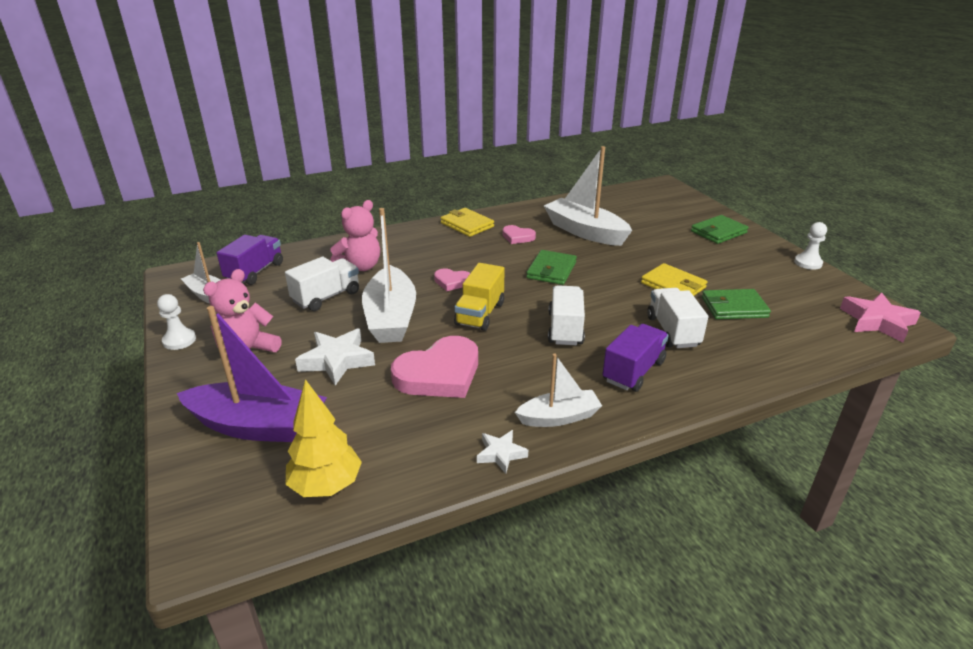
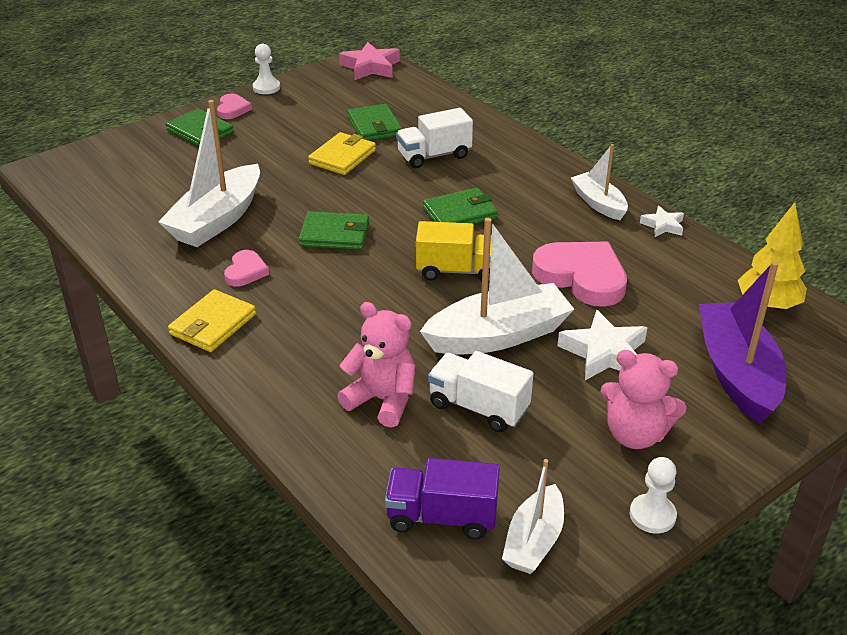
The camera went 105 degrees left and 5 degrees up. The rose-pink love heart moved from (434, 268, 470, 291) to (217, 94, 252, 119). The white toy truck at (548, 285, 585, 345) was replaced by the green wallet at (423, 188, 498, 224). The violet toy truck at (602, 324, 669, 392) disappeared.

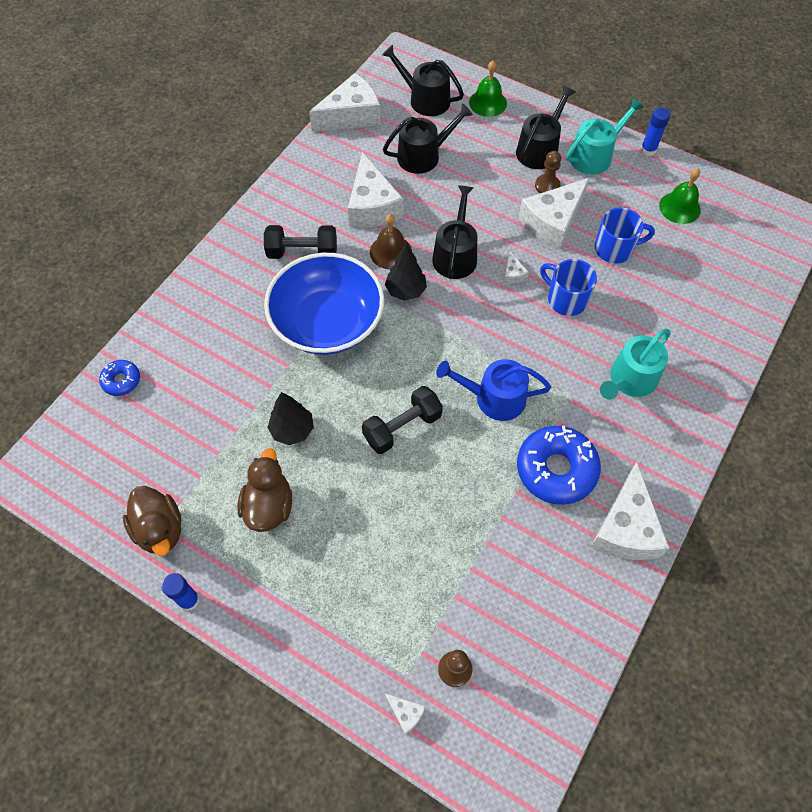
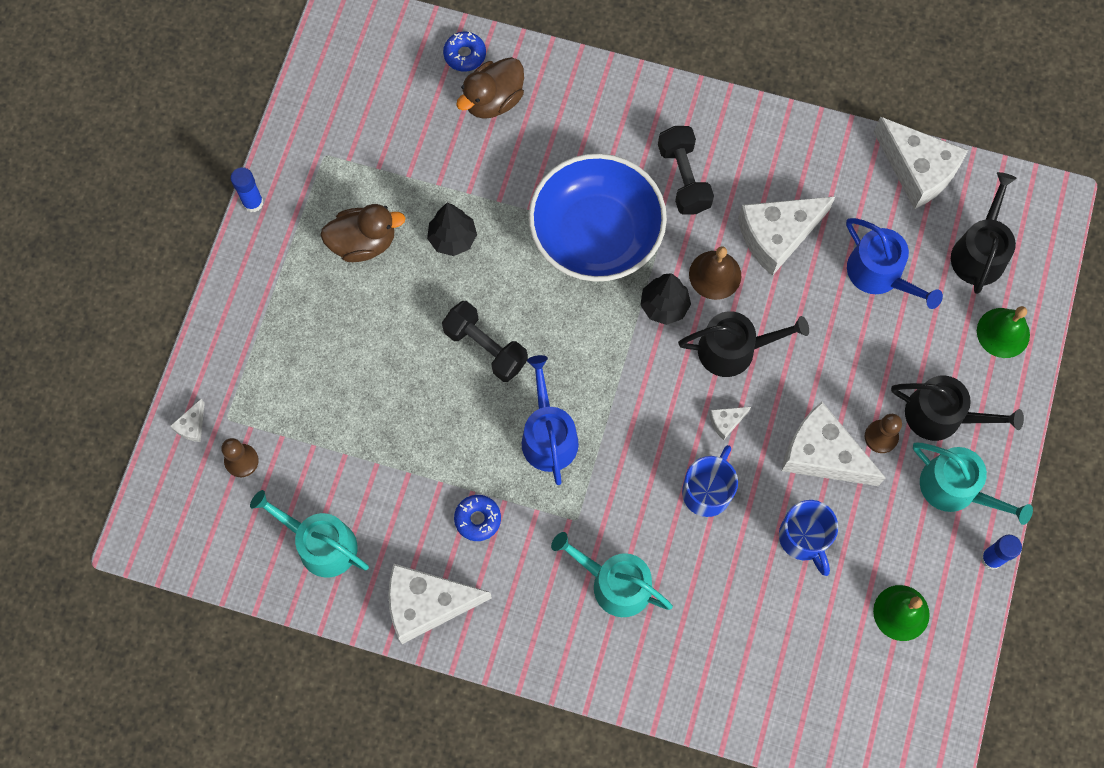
The camera went 75 degrees right and 10 degrees up. The aqua watering can at (250, 490, 369, 577) appeared. The blue donut at (517, 426, 601, 505) changed to 0.51 times the size. The russet toy duck moved from (123, 486, 181, 556) to (456, 57, 524, 119). The black watering can at (383, 103, 473, 174) became the blue watering can at (846, 218, 943, 309).

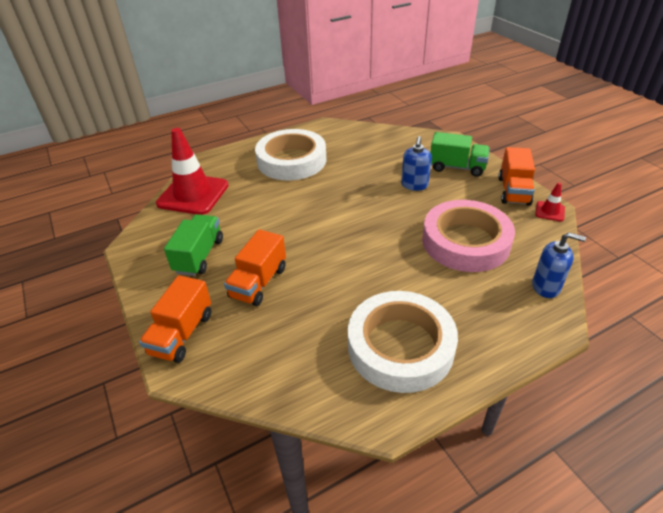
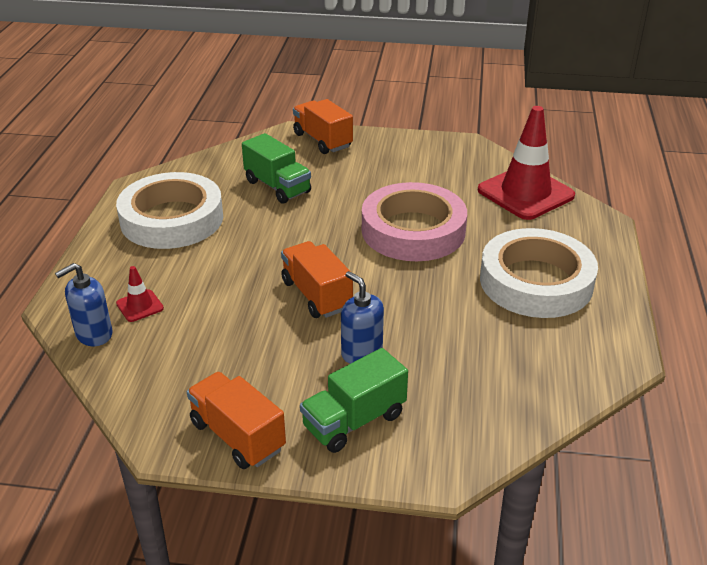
The camera went 125 degrees right and 5 degrees down. The scarlet road cone moved from (535, 183, 565, 222) to (116, 266, 164, 322). The green toy truck moved from (164, 214, 223, 276) to (242, 133, 311, 204). The bright orange toy truck moved from (224, 229, 286, 306) to (281, 241, 353, 318). The rose-pink sticky tape moved from (422, 200, 515, 272) to (362, 182, 467, 261).

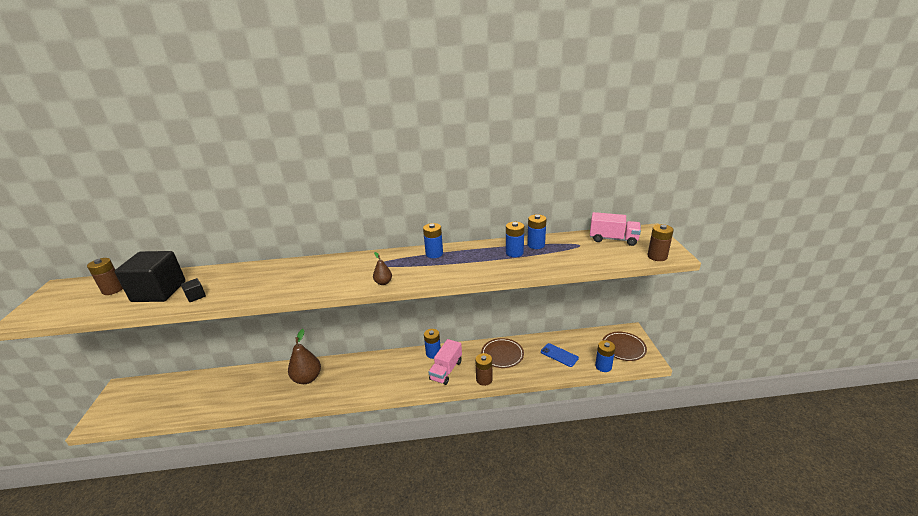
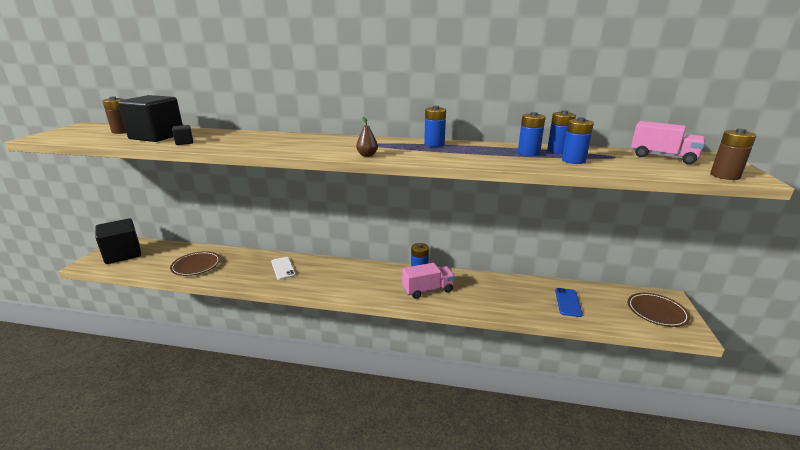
The camera went 15 degrees right and 5 degrees down. The black block at (96, 218, 141, 264) appeared. The russet plate moved from (481, 338, 524, 368) to (170, 251, 220, 276). The russet toy pear at (288, 329, 321, 384) was replaced by the white phone at (271, 257, 296, 280). The rose-pink toy truck at (428, 339, 462, 385) turned 150 degrees counterclockwise. The blue phone at (541, 343, 579, 367) turned 45 degrees clockwise. The blue AA battery moved from (595, 340, 616, 372) to (562, 117, 594, 164). The russet AA battery at (475, 353, 493, 386) disappeared.

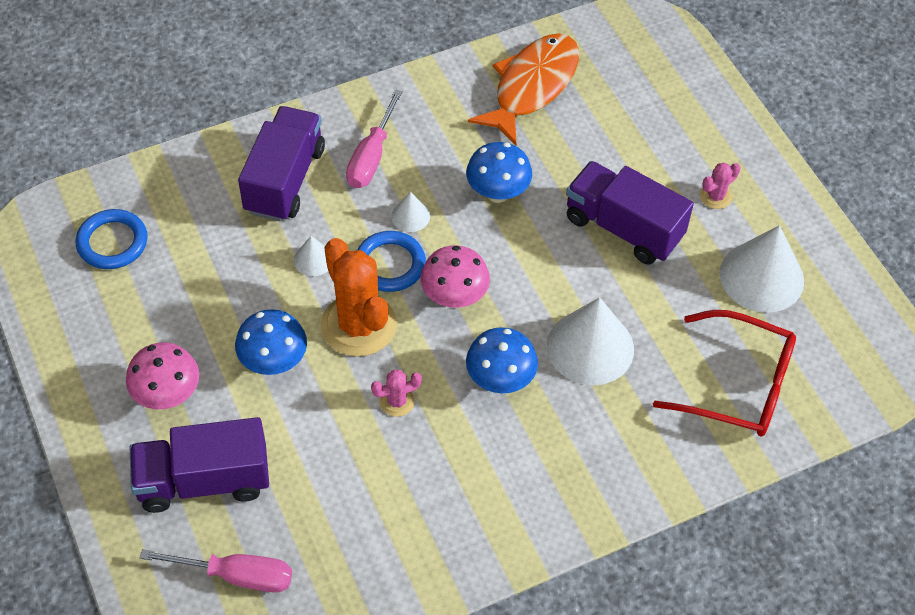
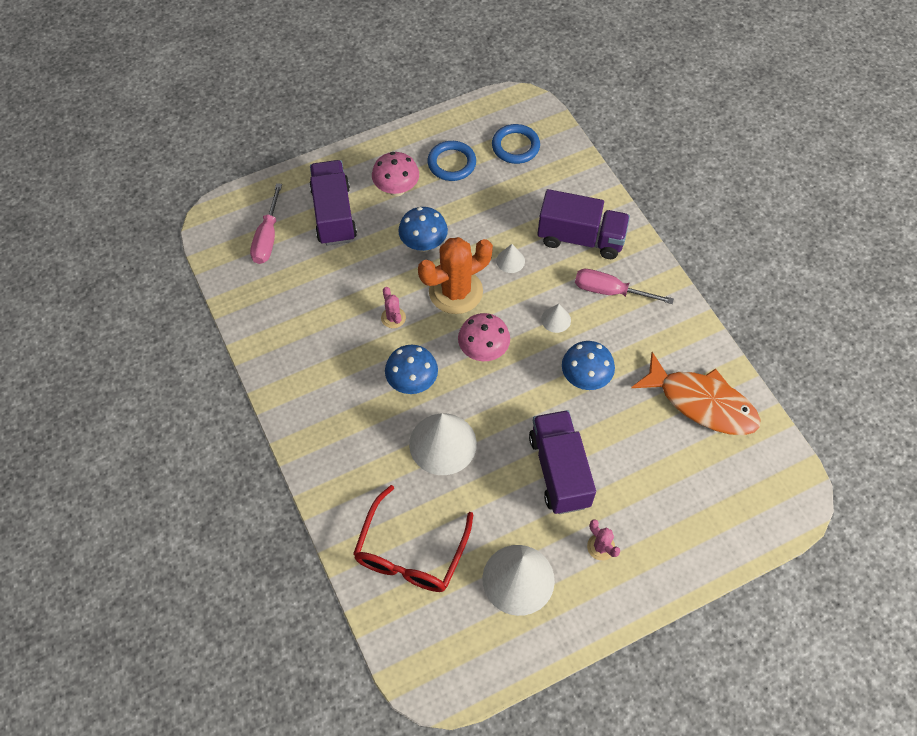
The camera went 90 degrees right and 5 degrees up. The blue ring moved from (357, 231, 426, 292) to (427, 141, 476, 181). The violet toy truck at (566, 161, 694, 265) turned 45 degrees counterclockwise.

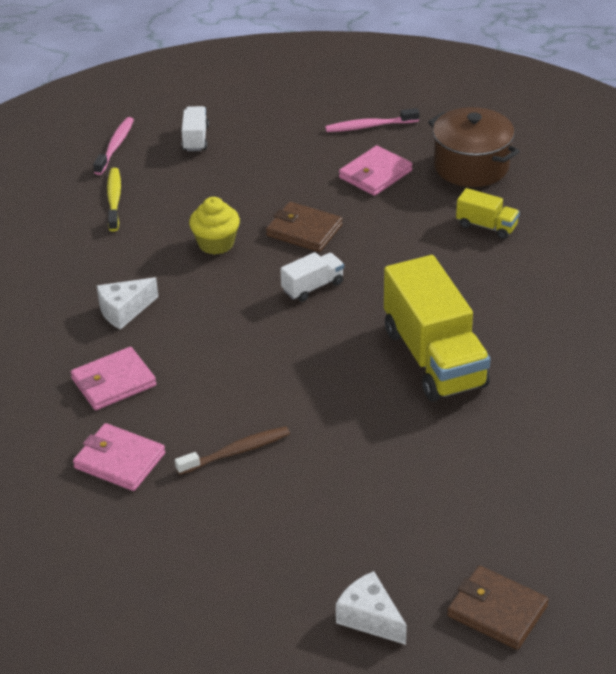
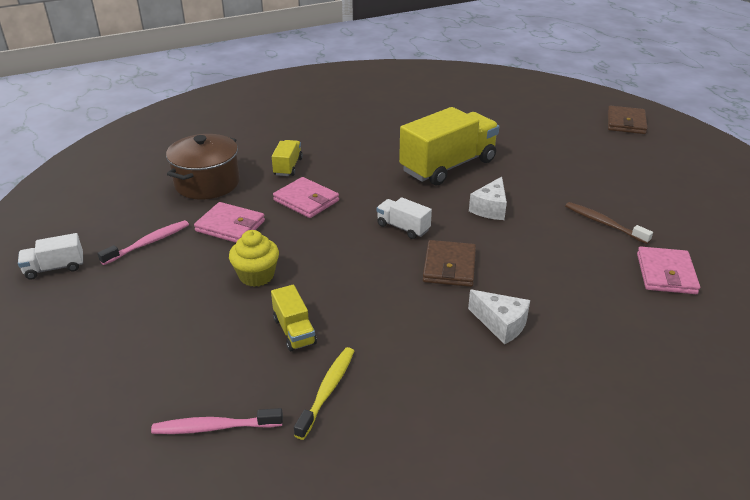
The camera went 110 degrees left and 5 degrees down. The white toy truck moved from (182, 106, 209, 151) to (18, 233, 83, 280). The rose-pink toothbrush at (325, 108, 420, 132) turned 105 degrees counterclockwise. The yellow cupcake moved from (189, 197, 240, 255) to (229, 230, 279, 287). The yellow toy truck at (271, 285, 317, 351) appeared. The rose-pink wallet moved from (71, 347, 156, 410) to (273, 177, 339, 218). The yellow toothbrush at (107, 168, 121, 232) turned 135 degrees clockwise. The russet wallet moved from (266, 202, 343, 252) to (423, 240, 476, 287). The white cheese moved from (336, 571, 407, 645) to (469, 177, 507, 220).

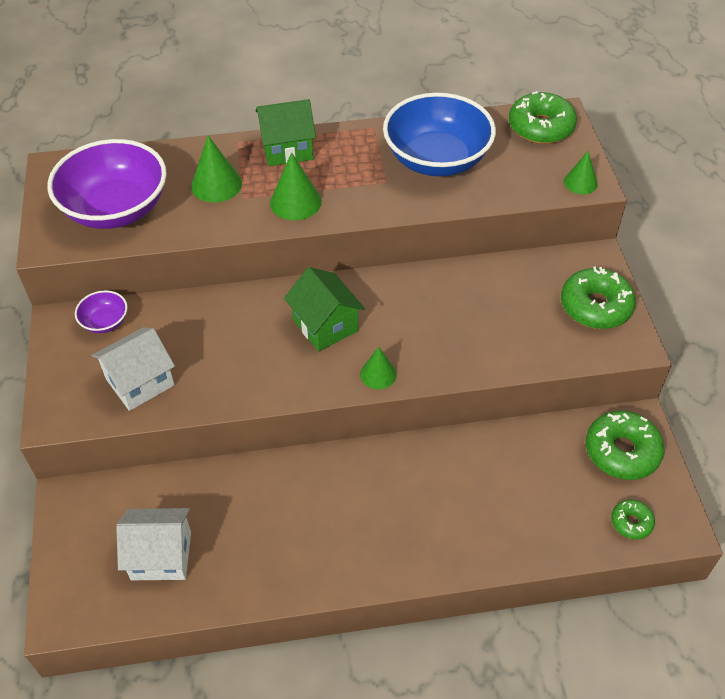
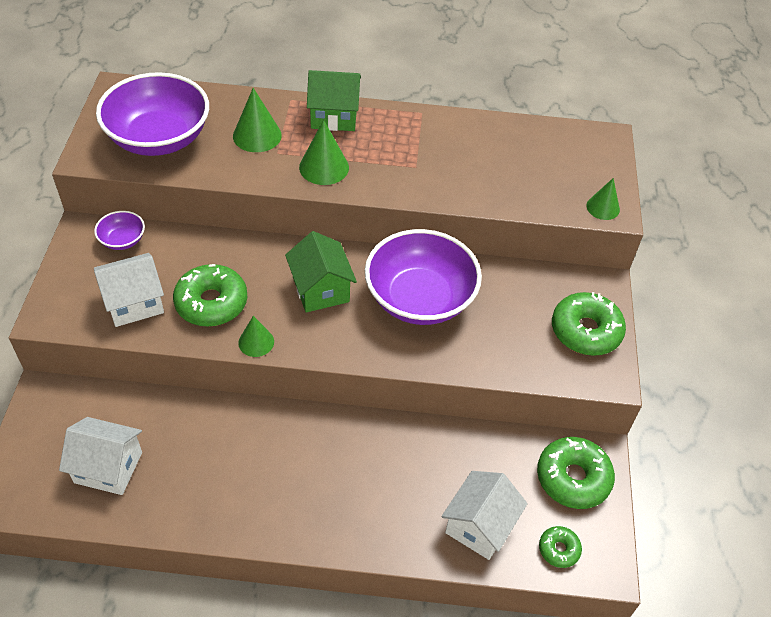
The camera went 10 degrees right and 0 degrees up. The green donut moved from (509, 91, 577, 144) to (173, 264, 247, 327). The green cone shape moved from (360, 347, 397, 389) to (238, 316, 274, 357). The violet serving bowl at (365, 229, 482, 325) appeared. The white toy house at (442, 471, 528, 560) appeared. The blue serving bowl at (383, 93, 496, 176) disappeared.

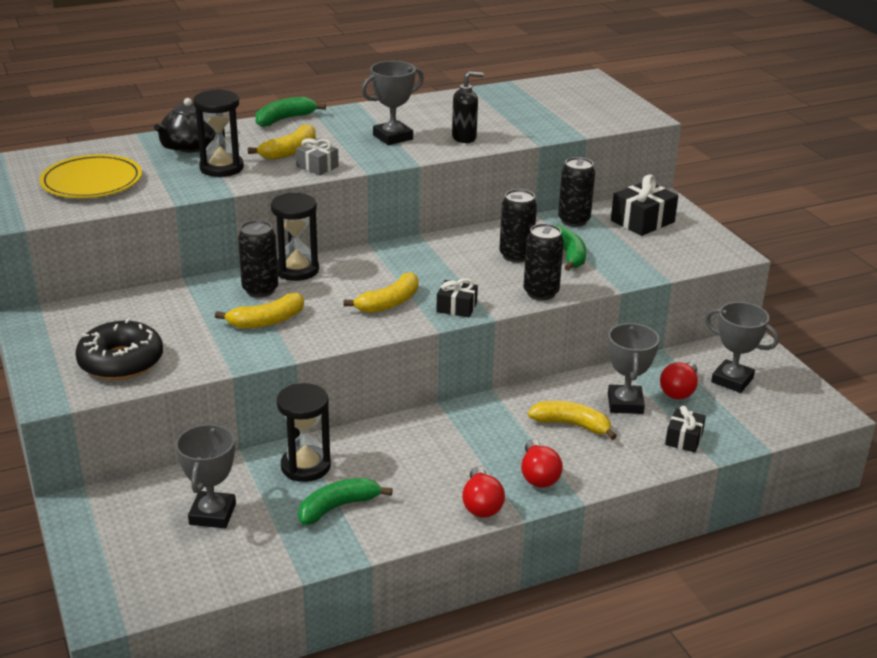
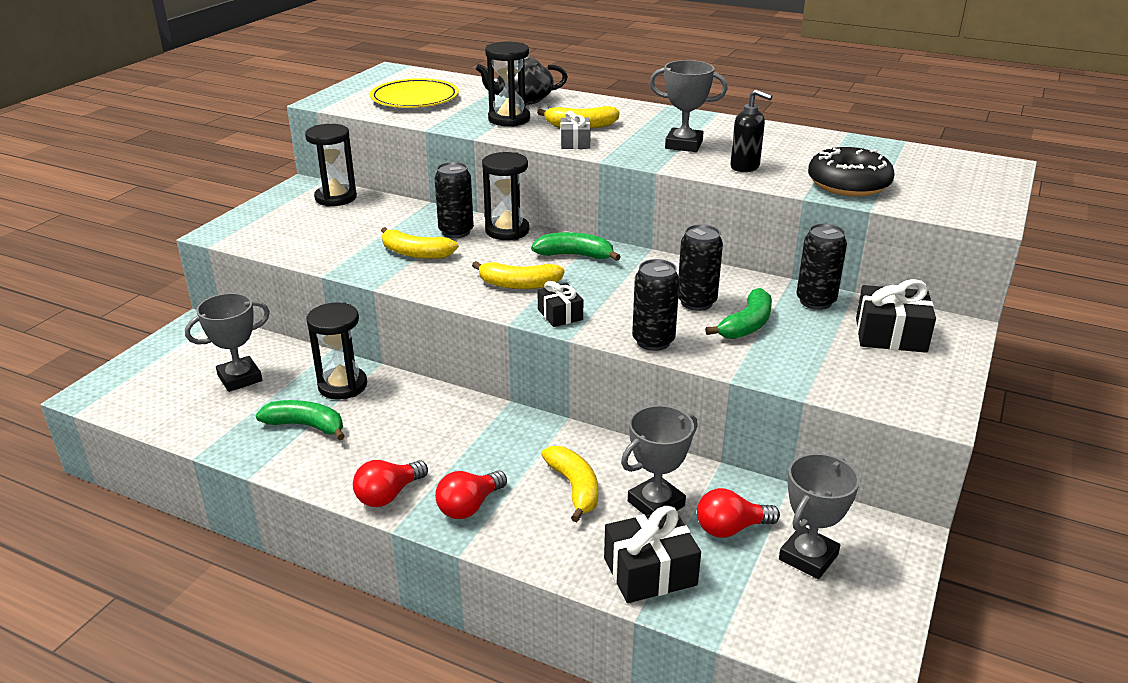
The camera went 50 degrees right and 0 degrees up. The black sandglass at (305, 124, 357, 207) appeared. The green banana fruit moved from (256, 97, 326, 127) to (531, 232, 621, 261). The black present at (665, 406, 706, 453) changed to 1.62 times the size. The gray trophy at (705, 302, 779, 393) turned 45 degrees clockwise. The black donut moved from (75, 318, 163, 380) to (808, 146, 895, 196).

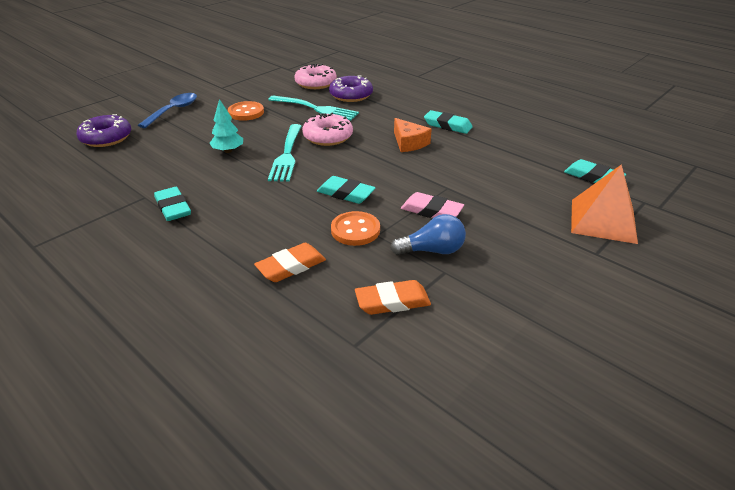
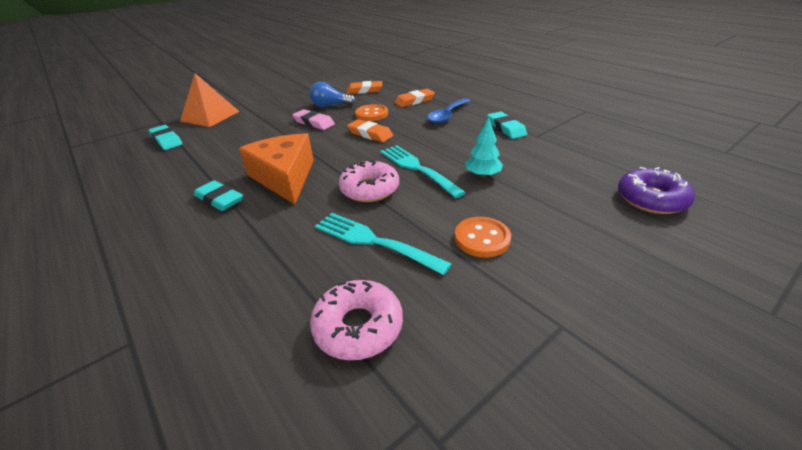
The camera went 170 degrees left and 0 degrees up. The bright orange cheese at (394, 118, 432, 152) changed to 1.74 times the size. The aqua eraser at (317, 176, 376, 204) became the bright orange eraser at (347, 119, 393, 142). The aqua dinner fork at (268, 124, 301, 182) turned 45 degrees counterclockwise. The blue teaspoon moved from (138, 93, 197, 128) to (427, 98, 471, 123). The violet donut at (329, 75, 373, 102) disappeared.

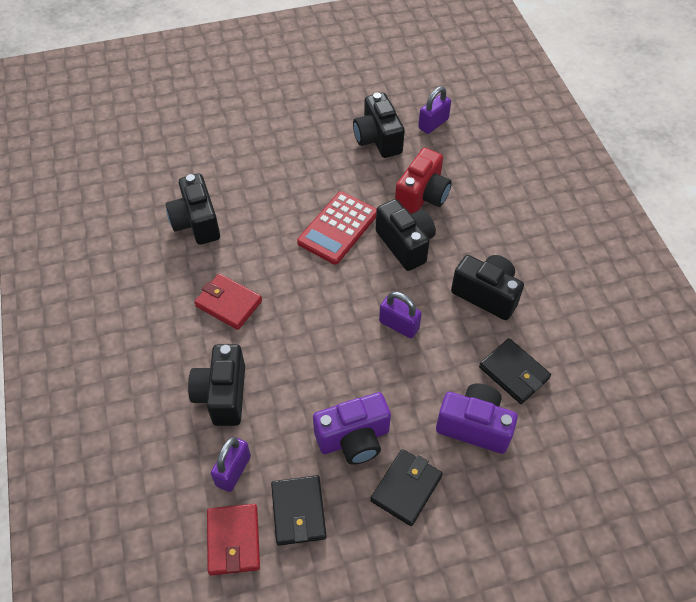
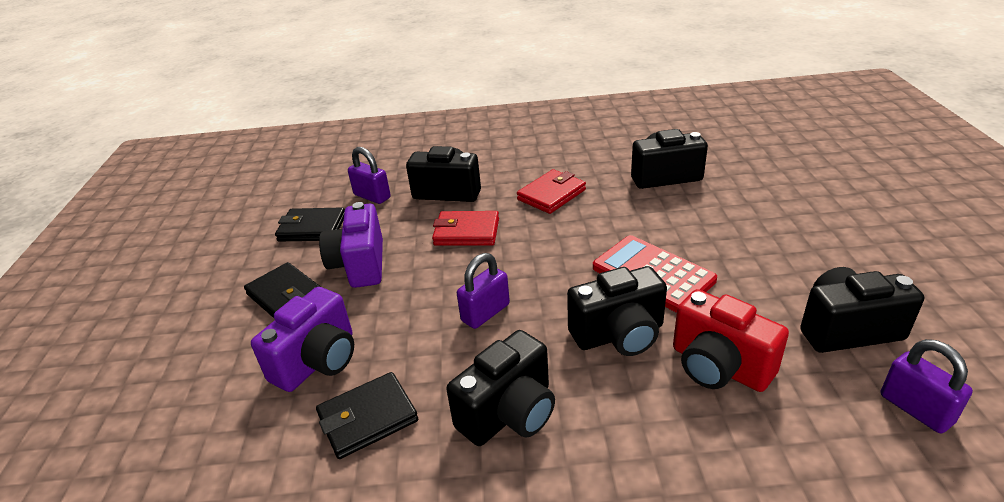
The camera went 105 degrees right and 20 degrees down. The scarlet wallet moved from (207, 504, 260, 576) to (432, 211, 499, 246).

